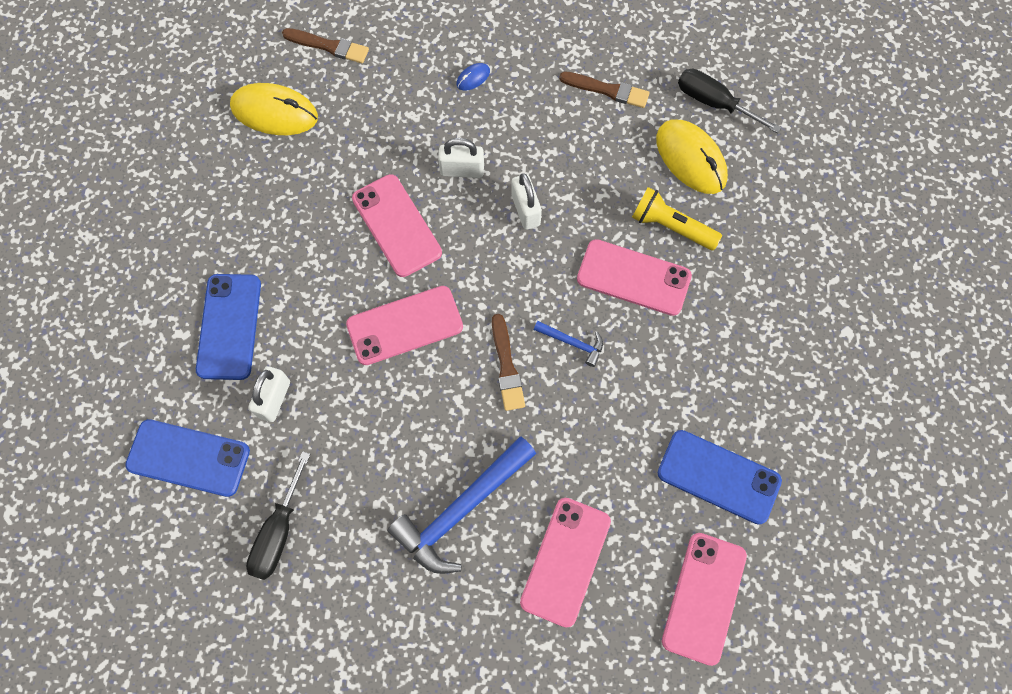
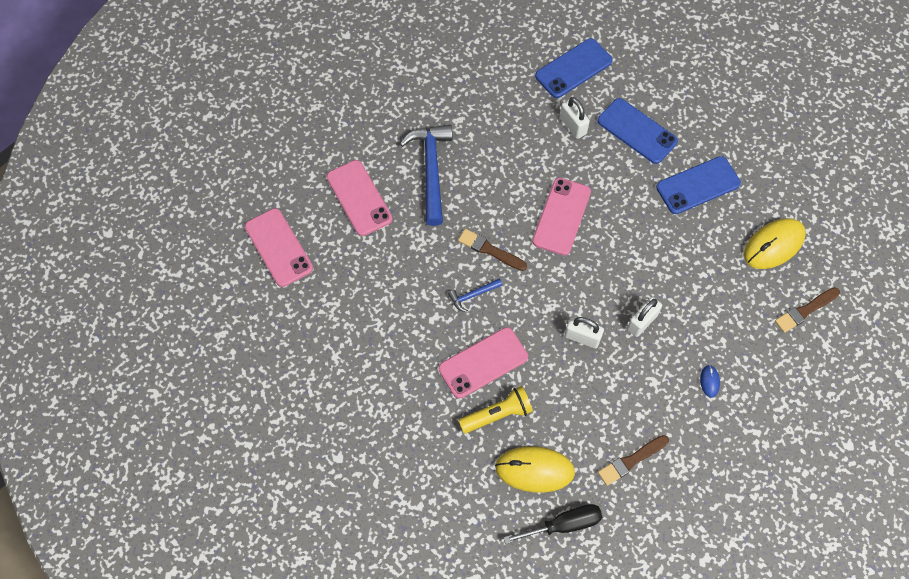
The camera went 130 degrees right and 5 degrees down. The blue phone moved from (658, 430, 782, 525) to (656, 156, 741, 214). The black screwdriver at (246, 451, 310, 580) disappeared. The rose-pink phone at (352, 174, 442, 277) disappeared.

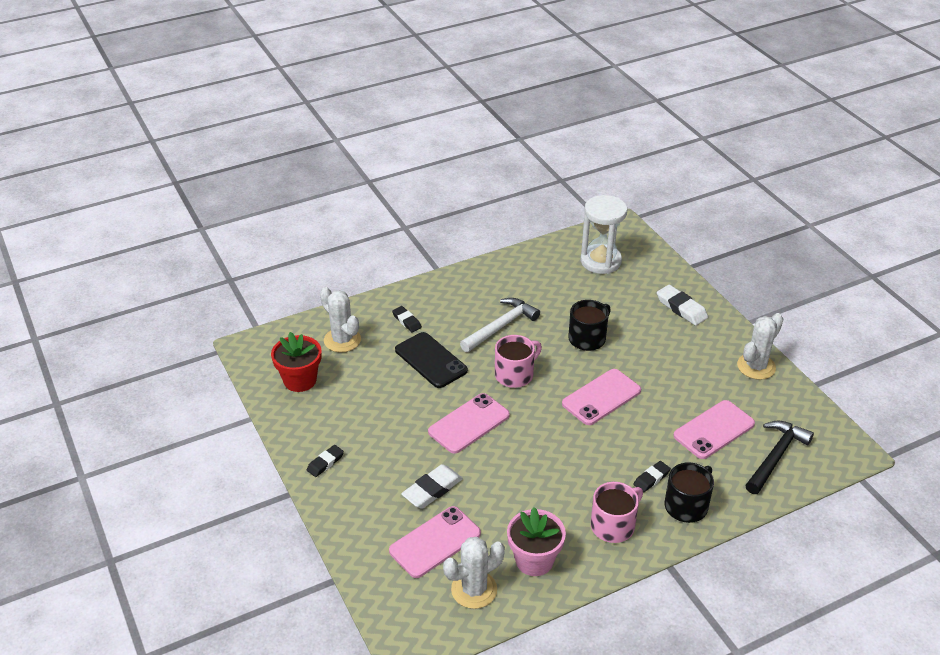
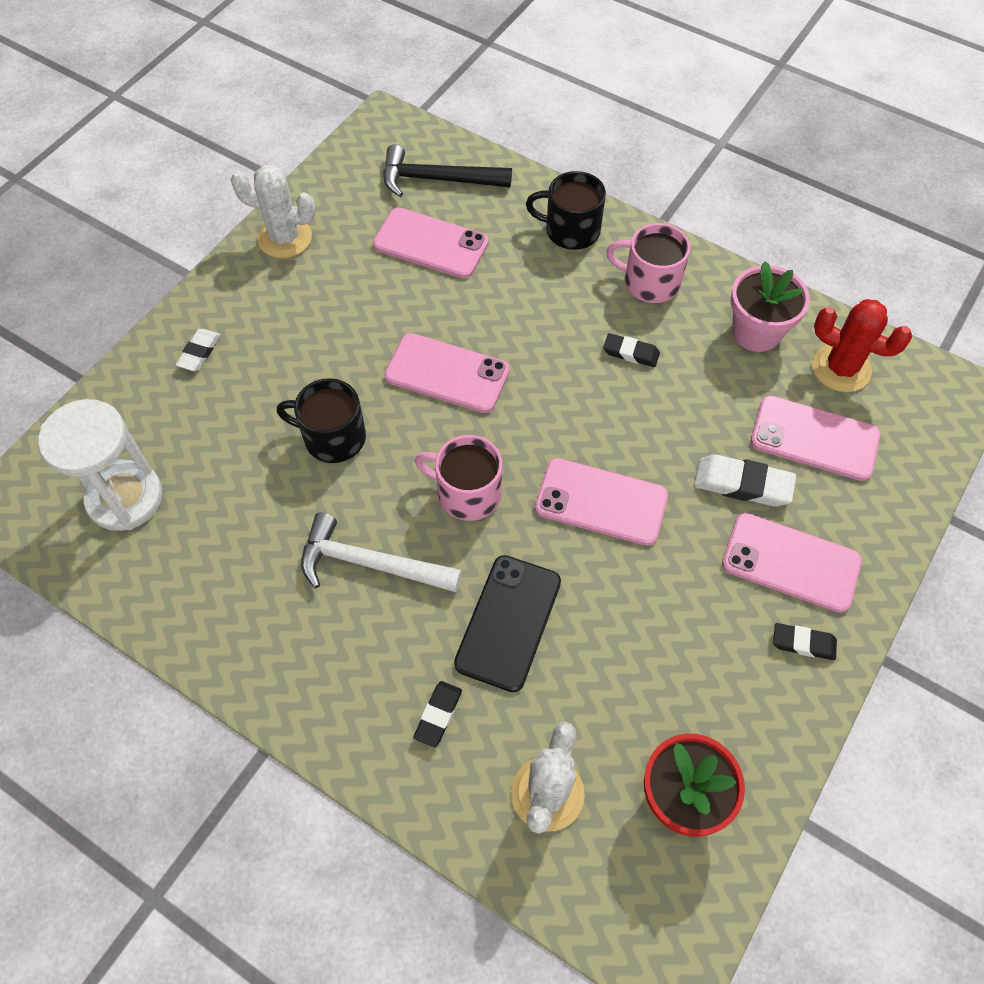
The camera went 120 degrees left and 20 degrees up. The white eraser at (657, 285, 708, 326) changed to 0.63 times the size. The black eraser moved from (633, 461, 671, 492) to (603, 333, 660, 367). The rose-pink phone at (722, 513, 862, 613) appeared. The white cactus at (443, 537, 505, 609) became the scarlet cactus at (812, 299, 912, 392).

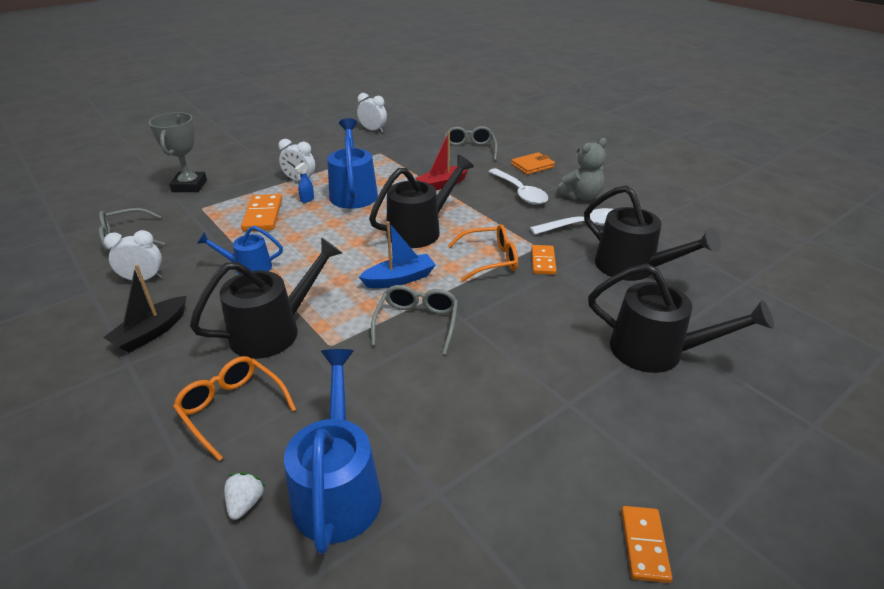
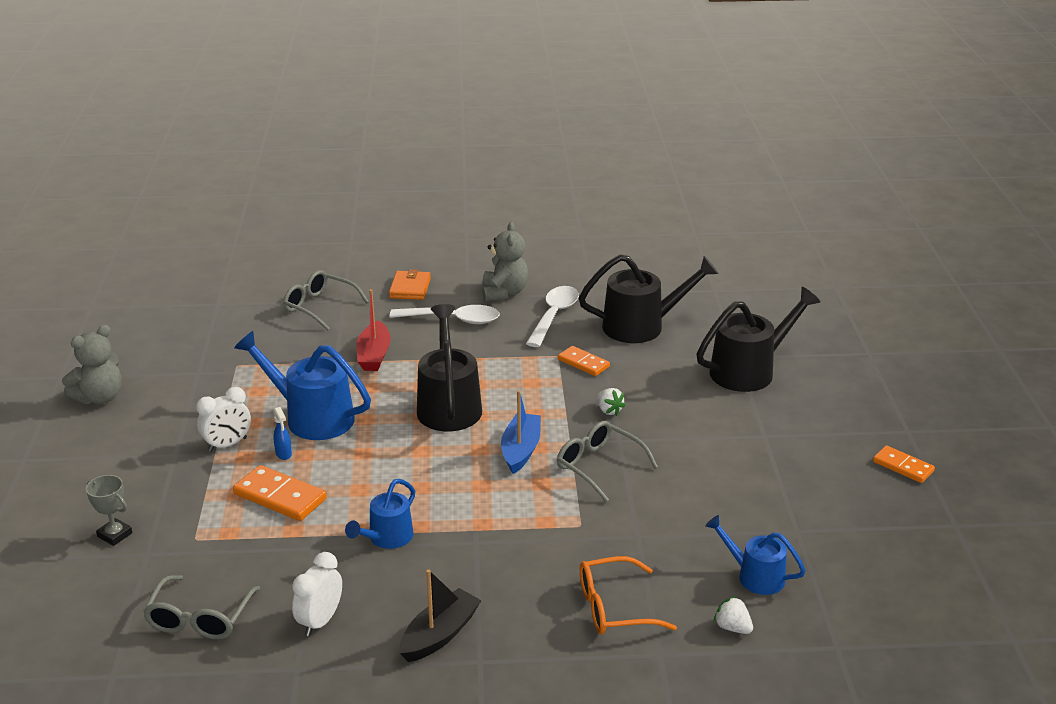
The camera went 55 degrees left and 5 degrees down. The gray teddy bear at (62, 325, 122, 404) appeared. The gray trophy at (149, 112, 207, 192) changed to 0.58 times the size. The black boat at (103, 265, 186, 353) turned 120 degrees counterclockwise. The white toy strawberry at (597, 388, 626, 416) appeared. The blue watering can at (284, 349, 382, 554) changed to 0.59 times the size. The black watering can at (190, 237, 342, 359) disappeared. The white bedside clock at (357, 93, 387, 133) disappeared. The bright orange eyeglasses at (448, 224, 518, 282) disappeared.

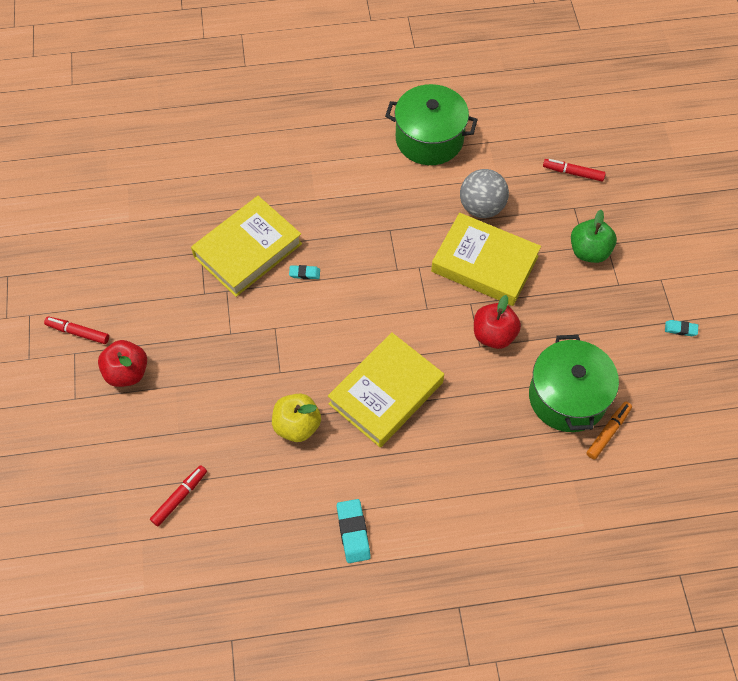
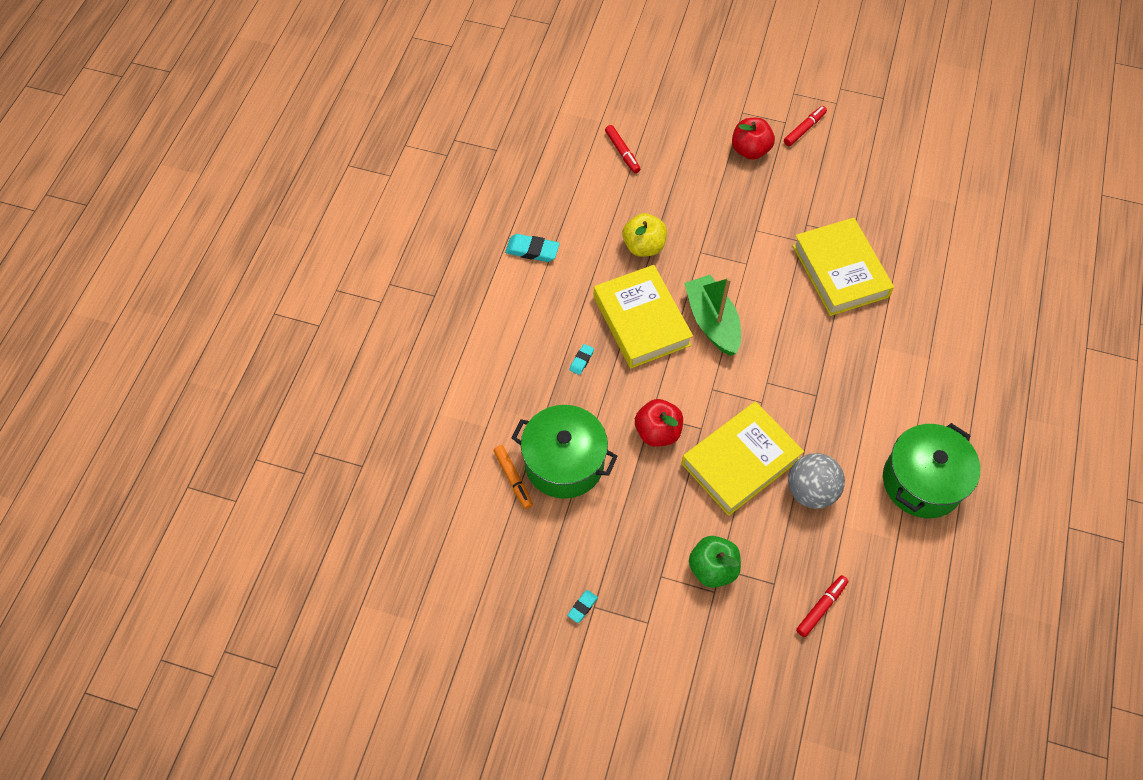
The camera went 115 degrees right and 0 degrees up. The aqua eraser moved from (289, 265, 320, 279) to (569, 344, 594, 375). The green boat at (684, 275, 741, 356) appeared.

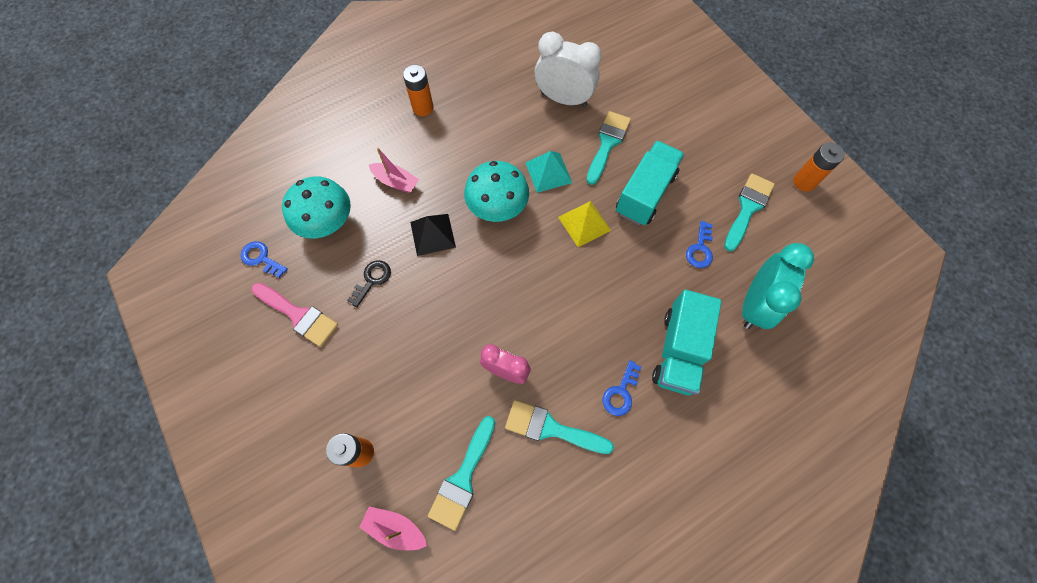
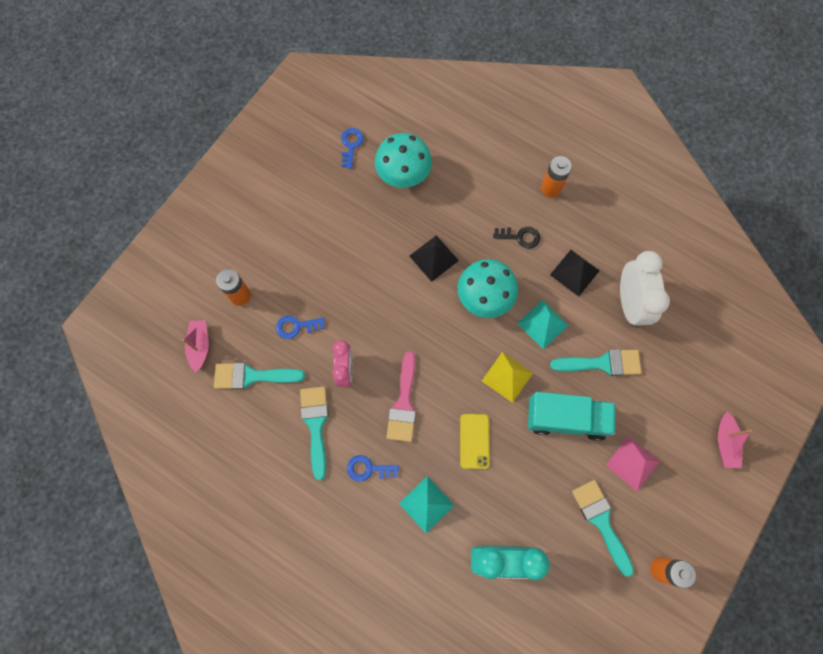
The camera went 65 degrees right and 5 degrees up. The blue latchkey moved from (686, 221, 713, 268) to (276, 315, 325, 339). The rose-pink paintbrush moved from (251, 283, 338, 347) to (386, 351, 416, 442). The aqua toy truck at (652, 290, 722, 395) was replaced by the aqua pyramid shape at (399, 476, 454, 533). The yellow phone at (460, 414, 490, 469) appeared. The black latchkey moved from (347, 260, 391, 307) to (493, 227, 540, 249). The black pyramid shape at (550, 250, 600, 296) appeared. The aqua paintbrush at (724, 173, 775, 252) turned 120 degrees counterclockwise. The rose-pink pyramid shape at (606, 436, 660, 491) appeared. The rose-pink boat moved from (369, 148, 419, 193) to (718, 412, 752, 468).

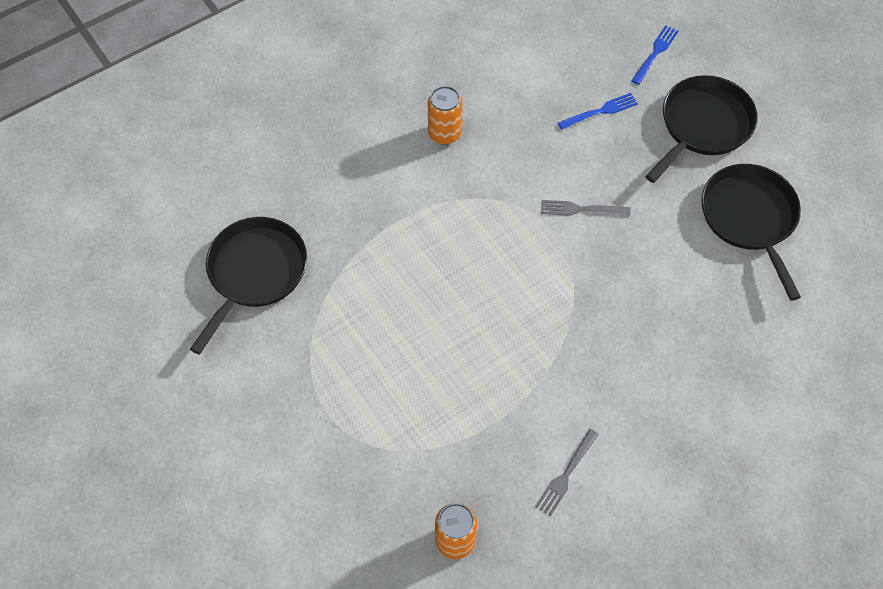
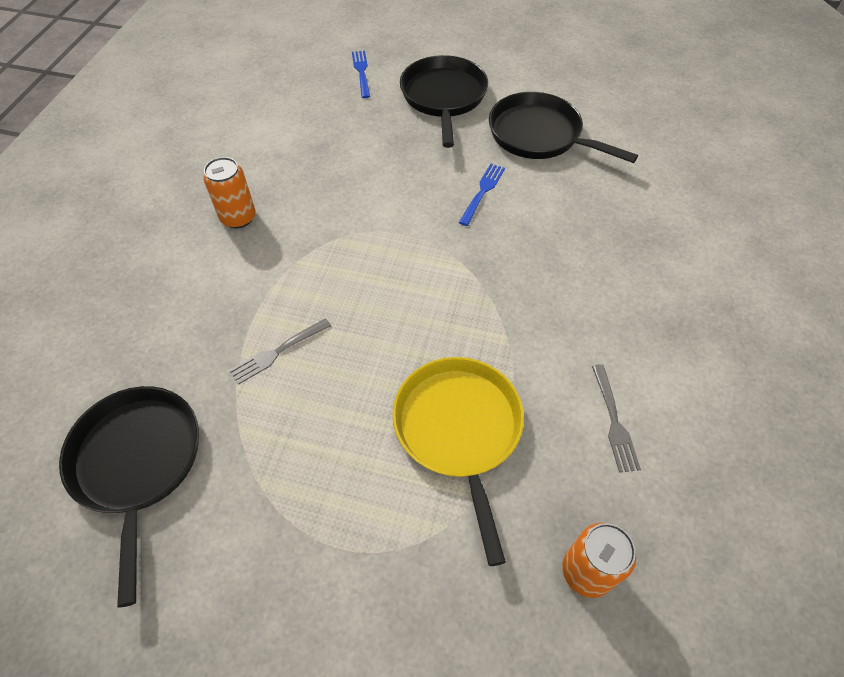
The camera went 40 degrees left and 5 degrees down. The gray dinner fork moved from (541, 200, 631, 216) to (229, 318, 331, 385). The yellow pan at (392, 357, 524, 566) appeared. The blue dinner fork moved from (558, 93, 638, 130) to (459, 164, 505, 226).

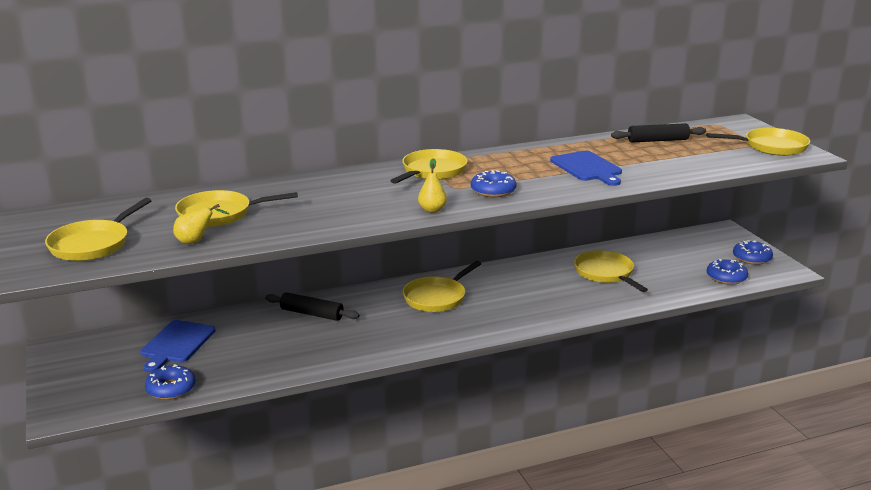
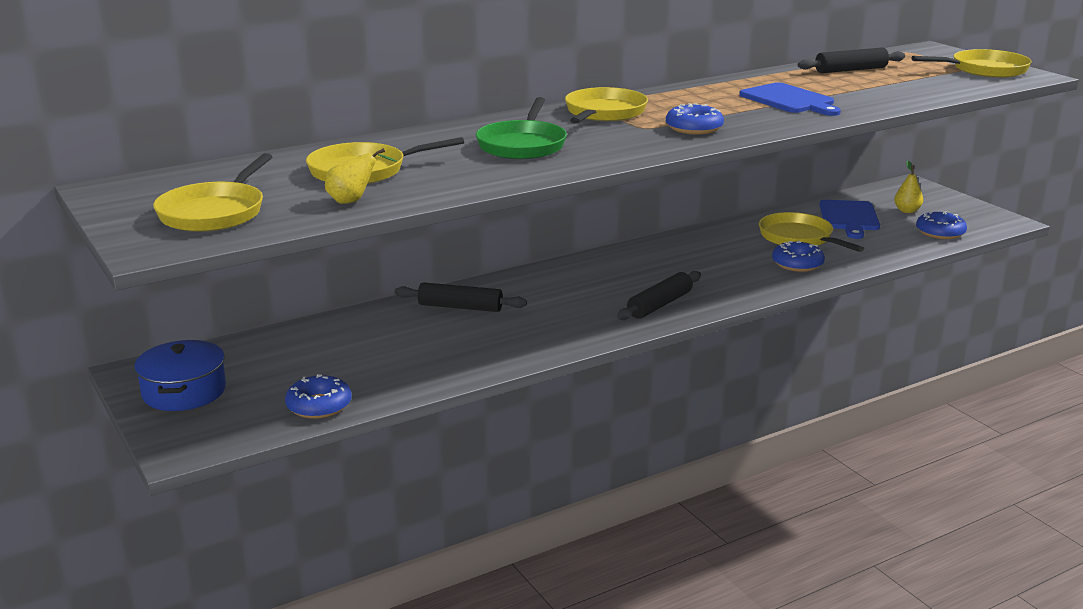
The camera went 10 degrees left and 0 degrees up. The blue cooking pot at (134, 340, 226, 411) appeared. The green pan at (476, 97, 567, 159) appeared. The black pastry roller at (617, 271, 701, 320) appeared. The blue donut moved from (733, 240, 773, 265) to (772, 240, 825, 272). The blue bread board moved from (140, 320, 215, 373) to (819, 200, 880, 239). The yellow toy pear moved from (418, 158, 447, 213) to (894, 161, 923, 213). The yellow pan at (403, 261, 482, 312) disappeared.

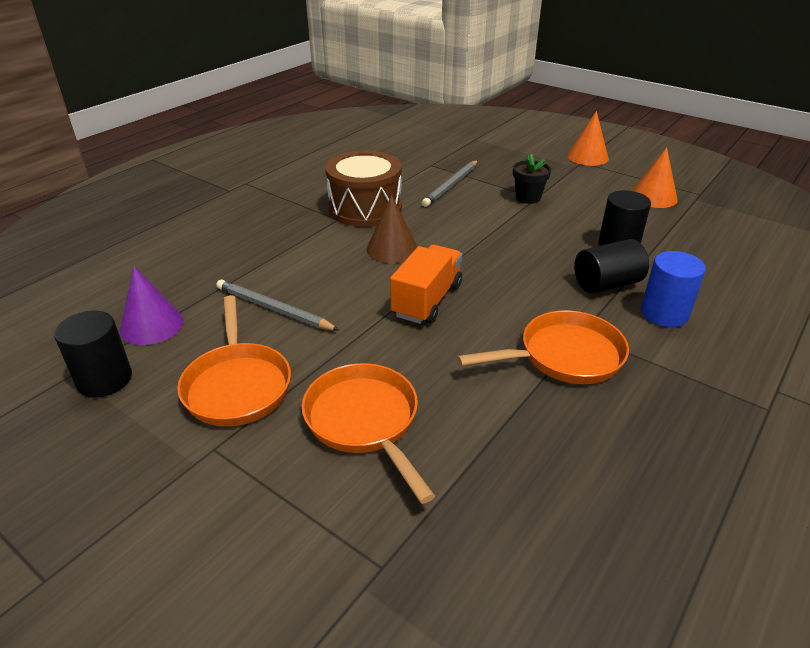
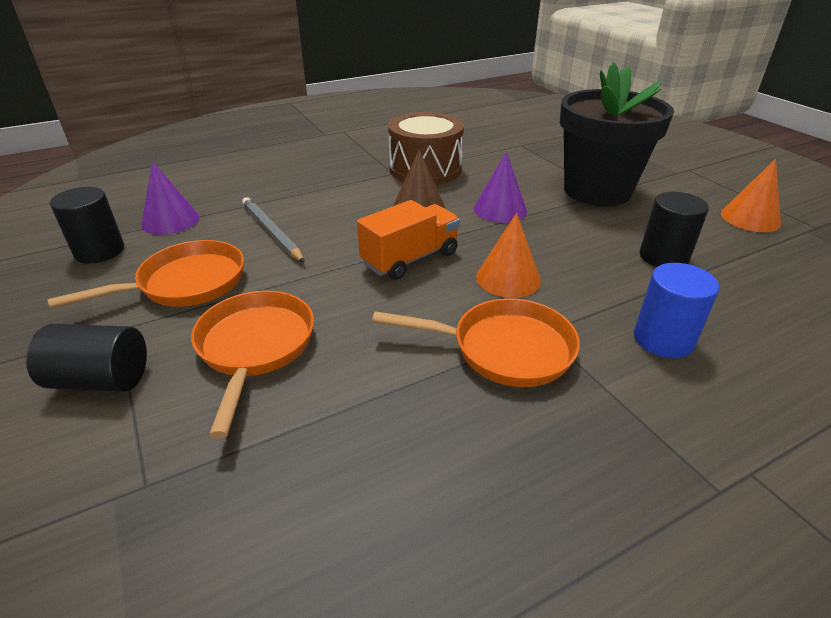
The camera went 25 degrees right and 0 degrees up. The black solid cylinder moved from (574, 239, 649, 294) to (26, 324, 147, 392). The bright orange pan at (177, 295, 291, 426) turned 135 degrees counterclockwise. The violet cone shape at (474, 151, 527, 223) appeared. The bright orange cone shape moved from (567, 111, 609, 166) to (476, 213, 541, 298). The black potted plant at (513, 154, 551, 204) changed to 2.43 times the size. The gray lead pencil at (422, 160, 478, 207) disappeared.

